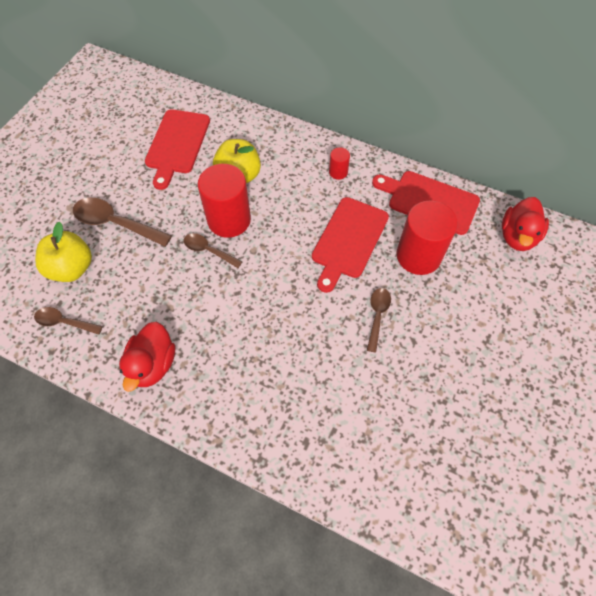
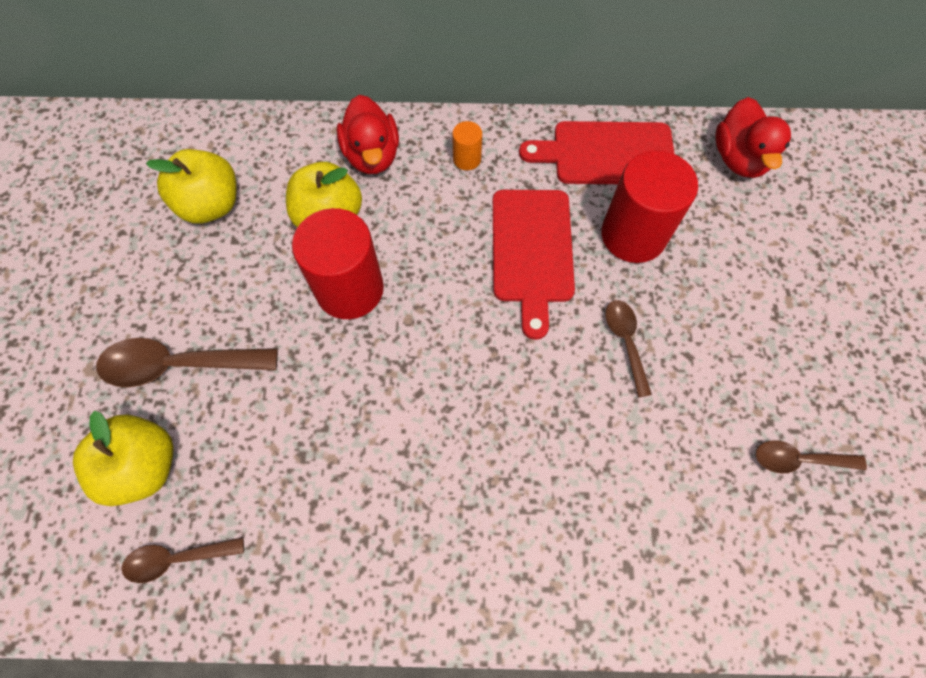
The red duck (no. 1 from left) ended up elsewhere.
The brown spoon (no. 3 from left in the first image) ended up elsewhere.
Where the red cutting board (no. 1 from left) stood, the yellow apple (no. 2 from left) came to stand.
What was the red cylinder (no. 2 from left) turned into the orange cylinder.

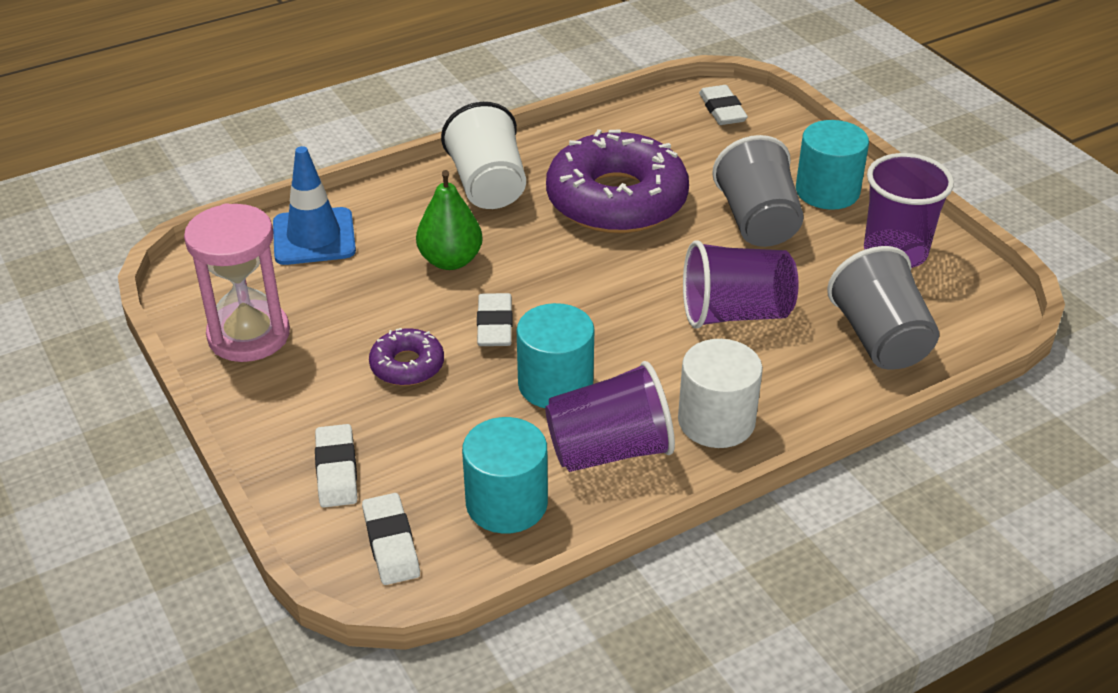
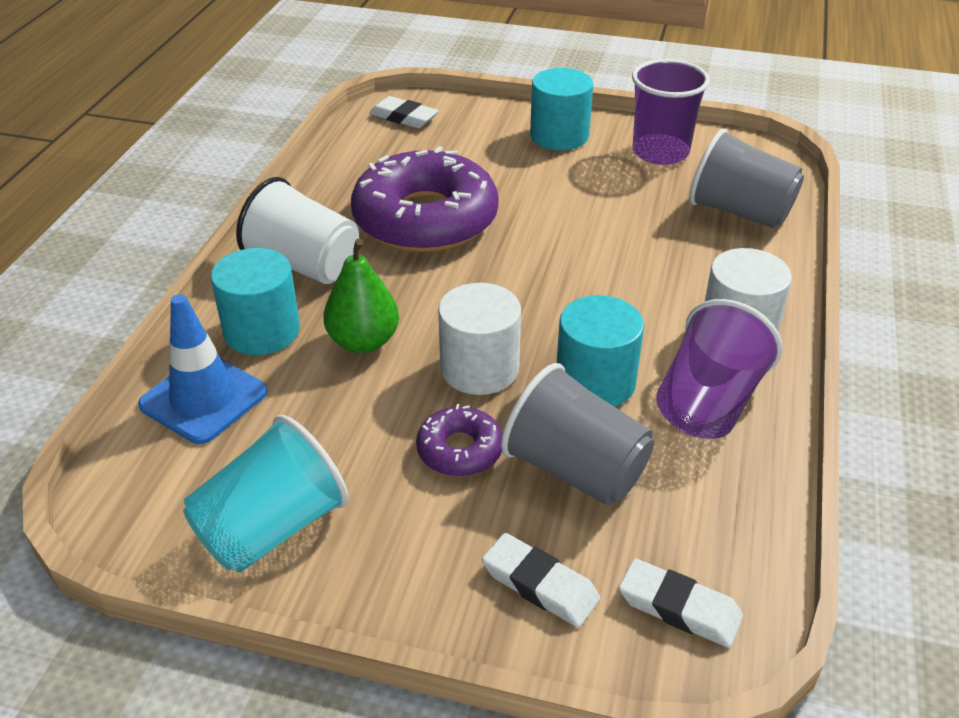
The second view lost the purple cup (no. 2 from left).
The turquoise cylinder (no. 1 from left) ended up elsewhere.
The grey cup (no. 1 from left) ended up elsewhere.
Where the pink hourglass stood, the turquoise cup came to stand.
Where the white eraser (no. 3 from left) stood, the white cylinder (no. 1 from left) came to stand.

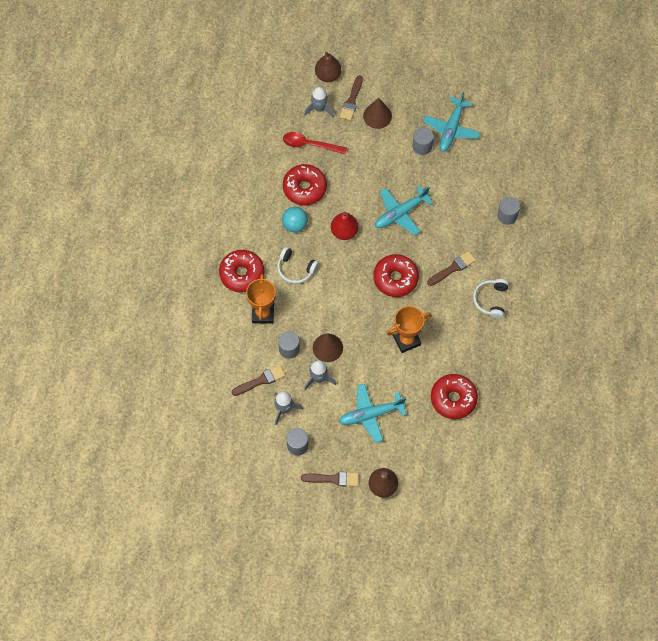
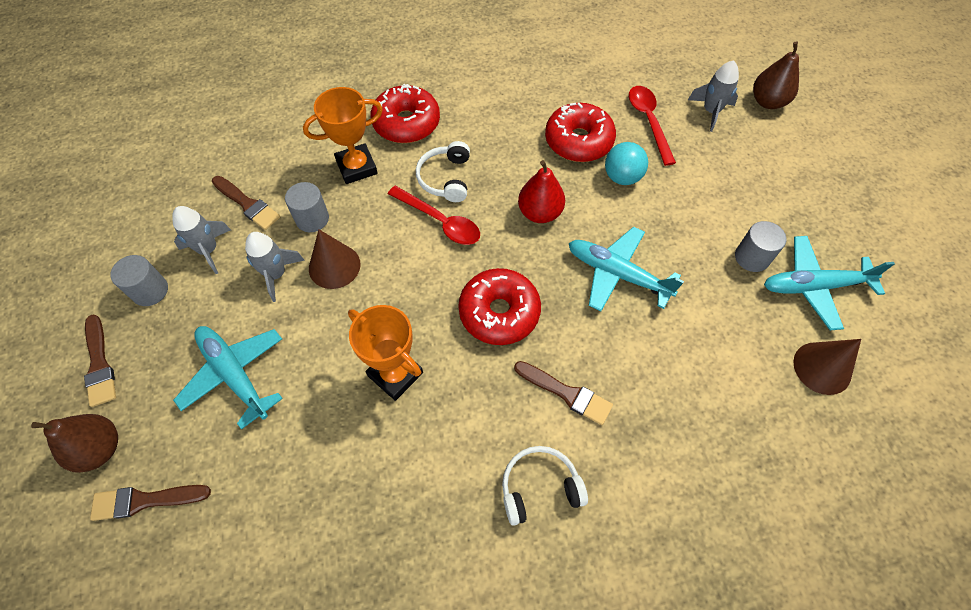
The second view lost the red donut (no. 4 from left).
The second view lost the grey cylinder (no. 4 from left).
The second view gained the red spoon (no. 1 from left).
The turquoise ball ended up elsewhere.
The brown brush (no. 3 from left in the first image) ended up elsewhere.
The brown cone (no. 2 from left) ended up elsewhere.

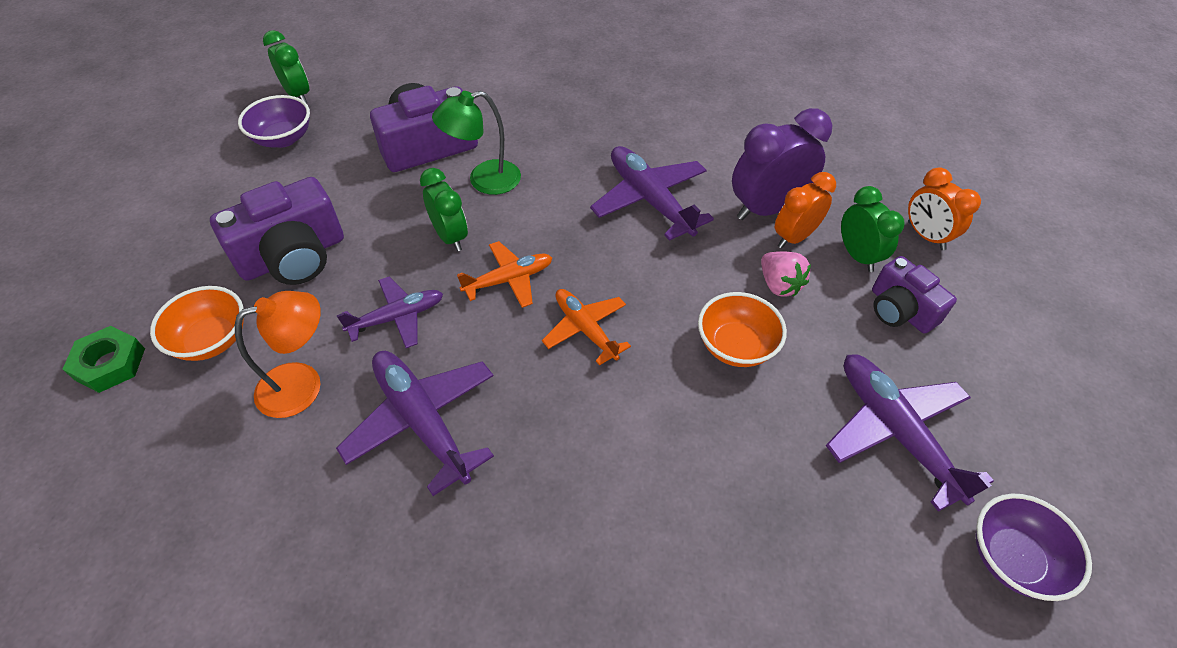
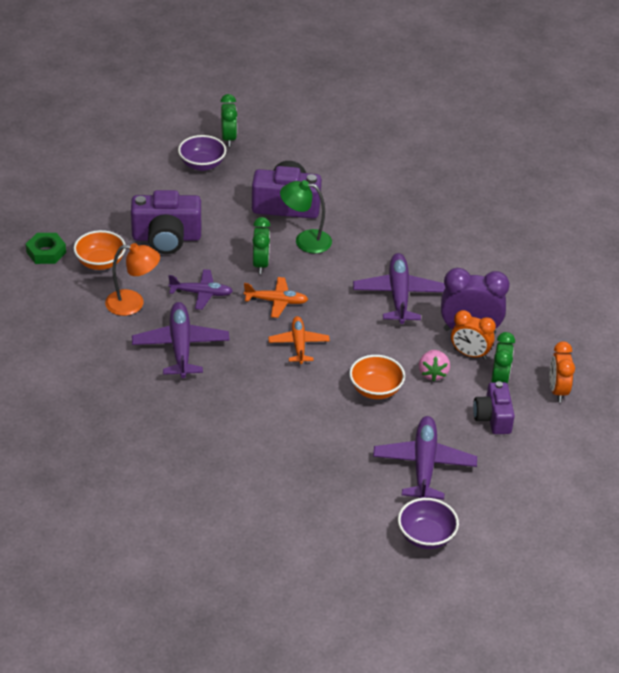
The orange clock (no. 1 from left) ended up facing another way, 150 degrees counterclockwise from before.

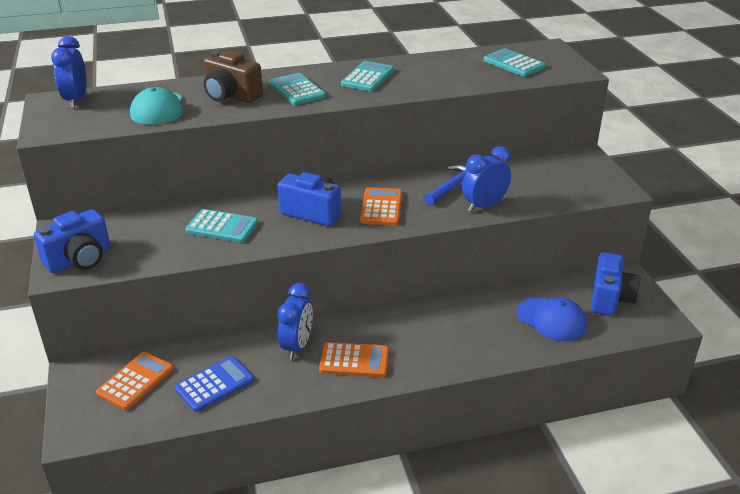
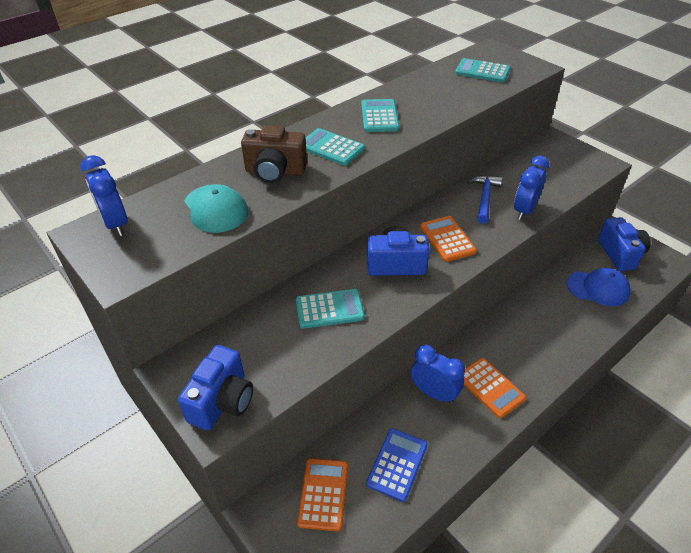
The blue clock (no. 2 from left) ended up facing another way, 45 degrees counterclockwise from before.
The orange calculator (no. 2 from left in the first image) ended up facing another way, 75 degrees clockwise from before.

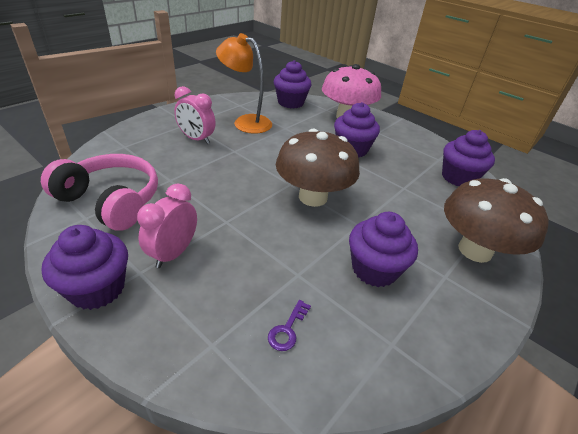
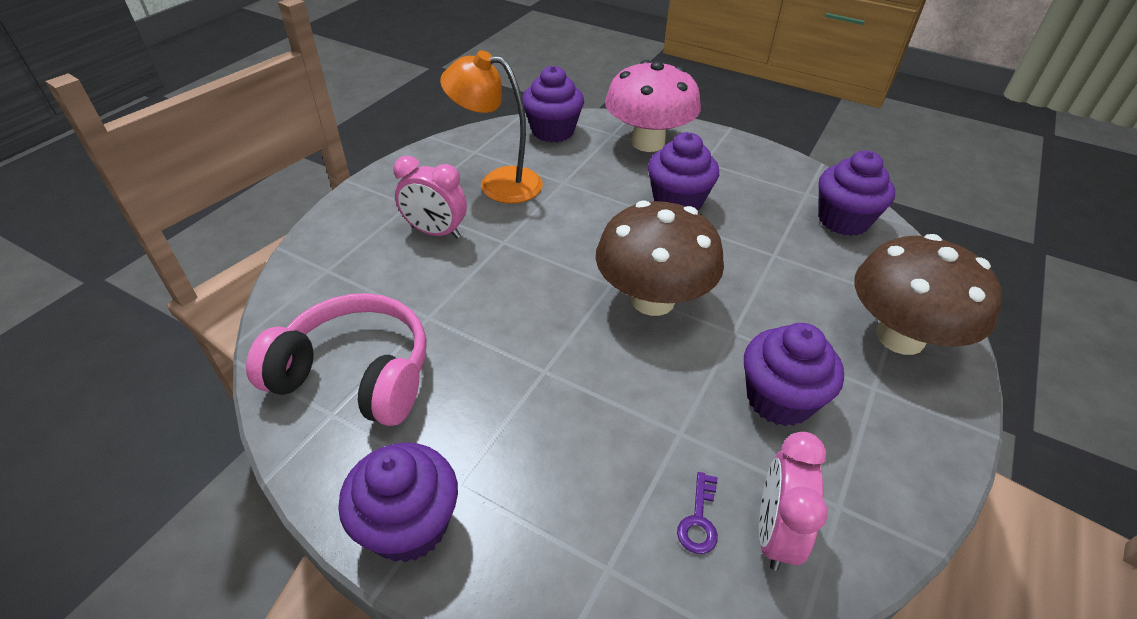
The pink clock (no. 1 from left in the first image) ended up elsewhere.

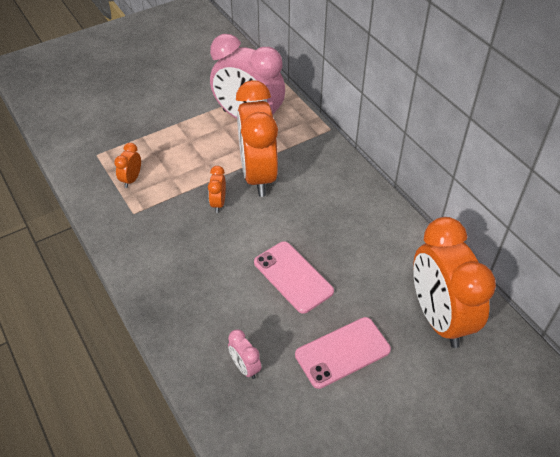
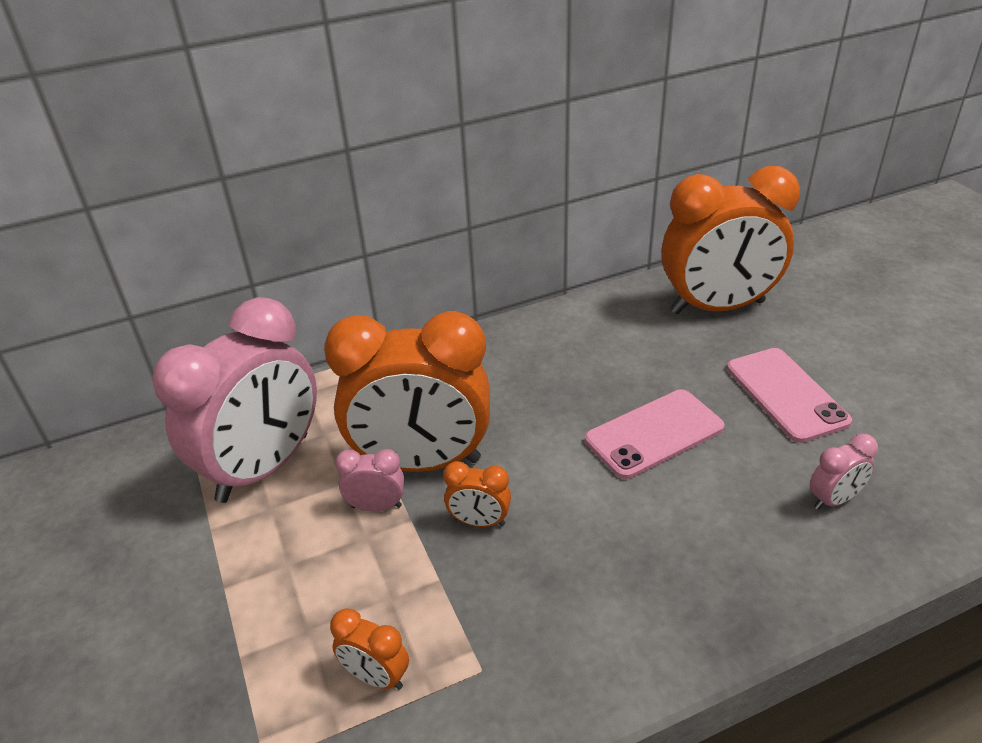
The second view gained the pink clock (no. 2 from left).

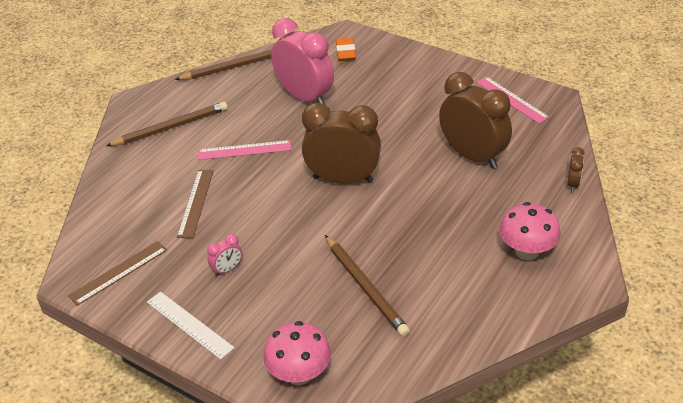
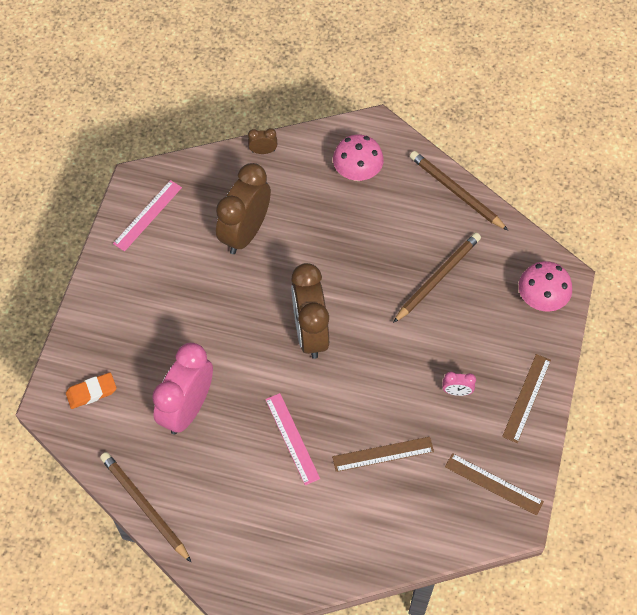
The brown pencil (no. 1 from left in the first image) ended up elsewhere.
What was the white ruler turned into the brown ruler (no. 3 from left).
The pink clock (no. 1 from left in the first image) ended up facing another way, 150 degrees clockwise from before.

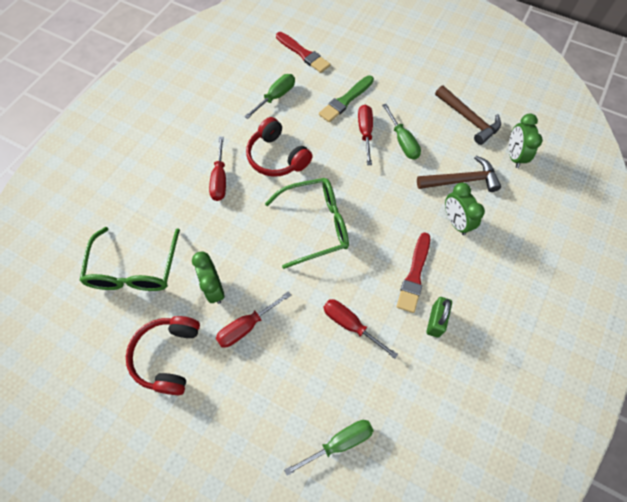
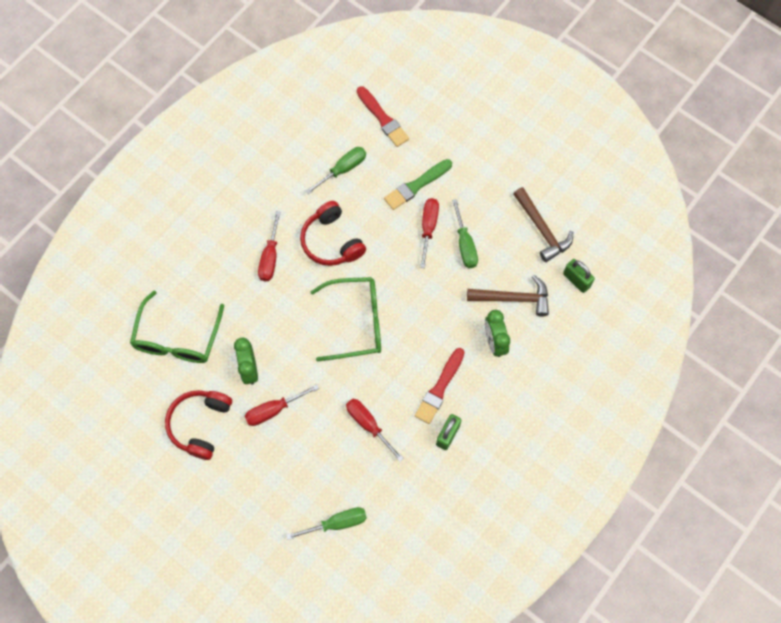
Where the green clock (no. 3 from left) stood, the green padlock (no. 2 from left) came to stand.

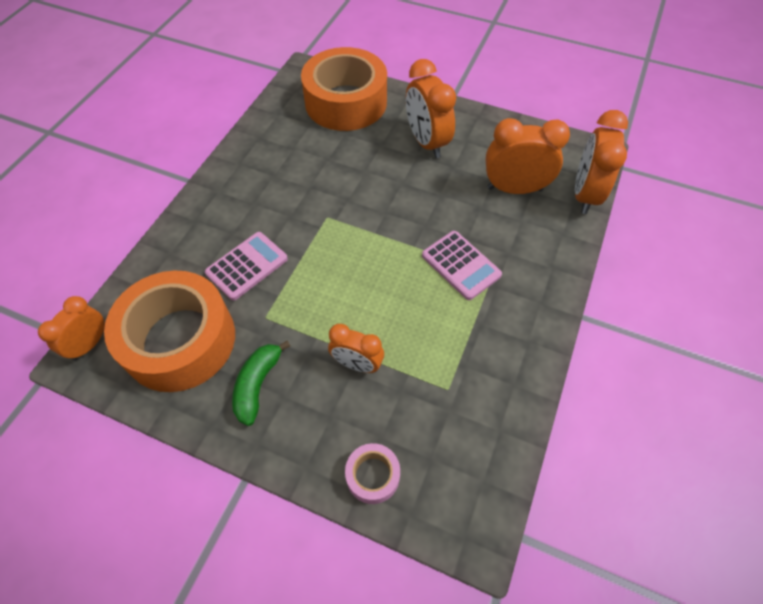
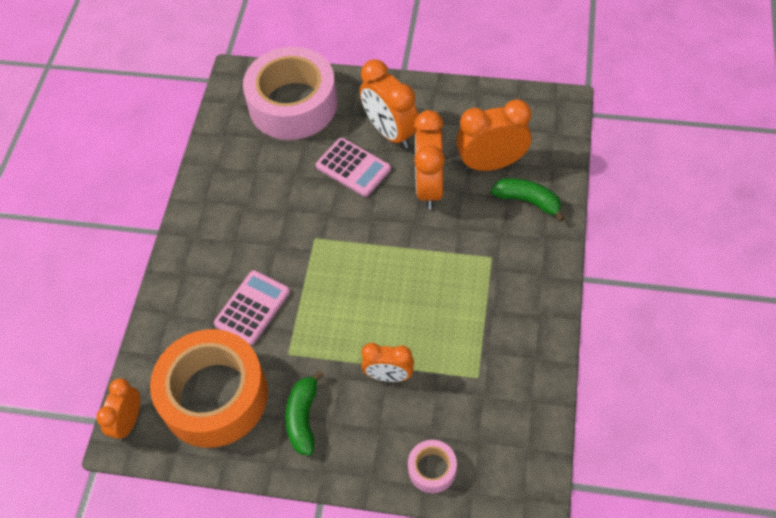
The second view gained the green banana (no. 2 from left).
The pink calculator (no. 2 from left) ended up elsewhere.
The orange clock (no. 5 from left in the first image) ended up elsewhere.
What was the orange tape (no. 2 from left) turned into the pink tape (no. 1 from left).

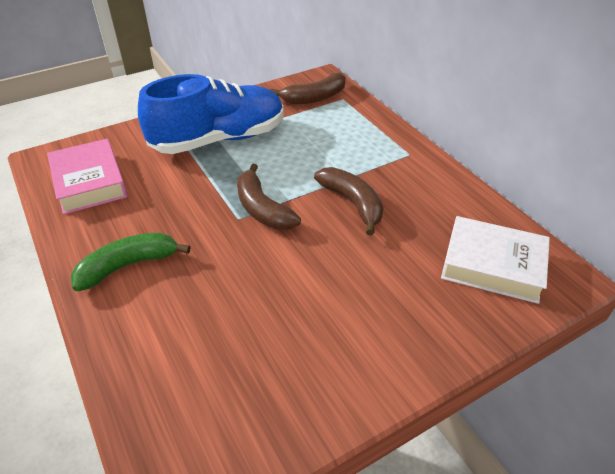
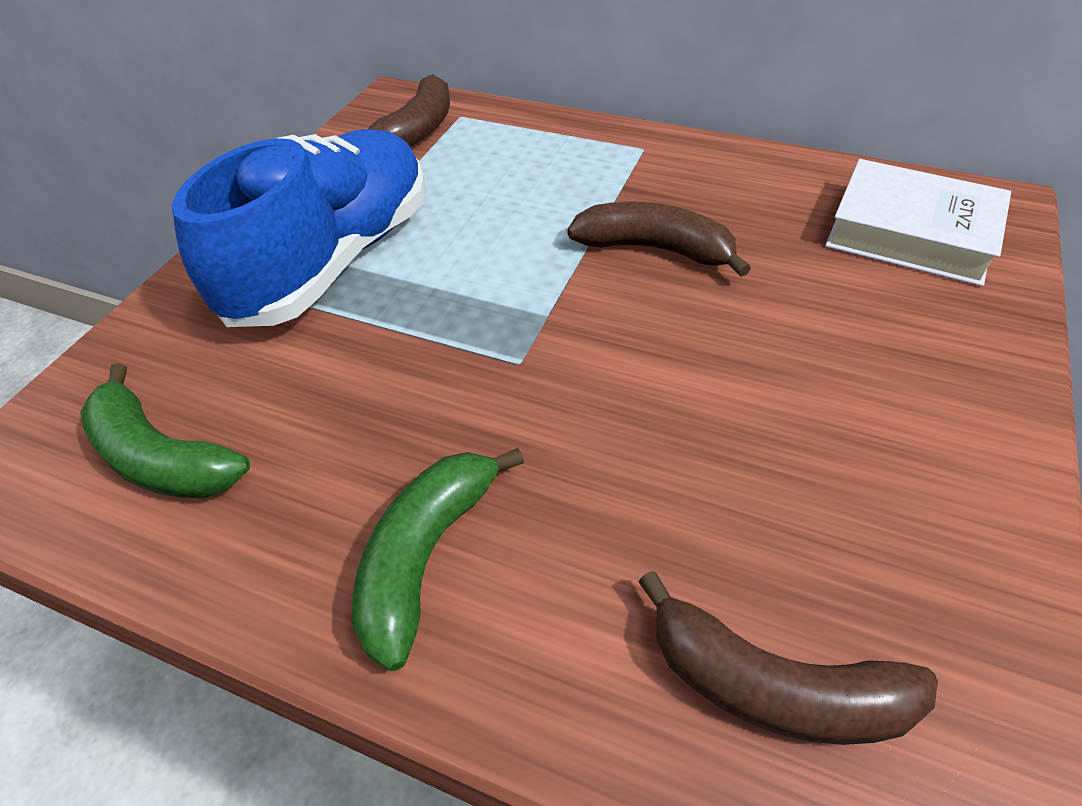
The brown banana (no. 1 from left in the first image) ended up elsewhere.
Where the pink book stood, the green banana (no. 1 from left) came to stand.
The white book ended up facing another way, 45 degrees clockwise from before.

